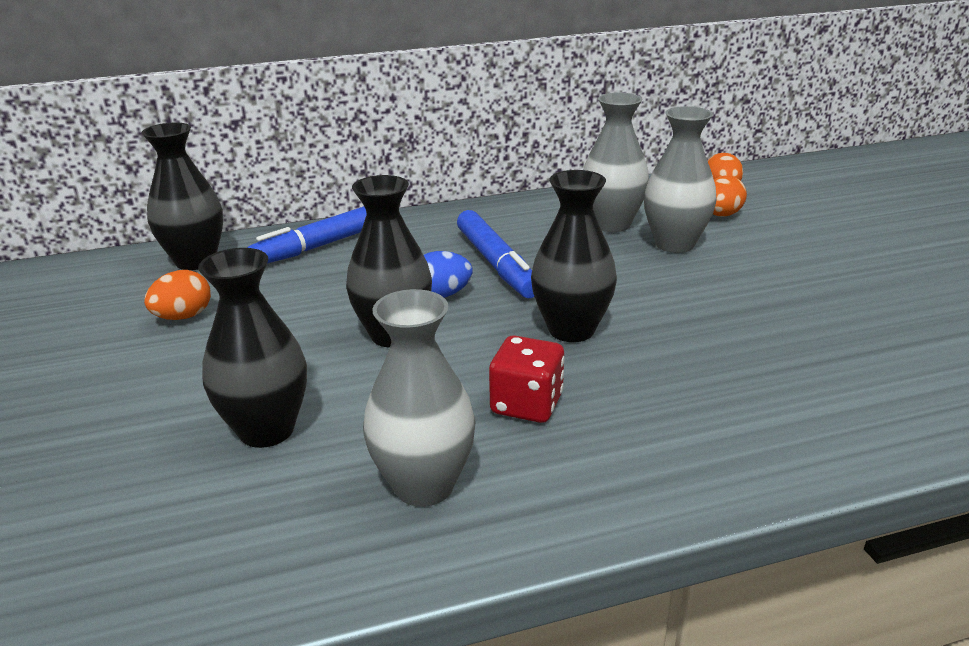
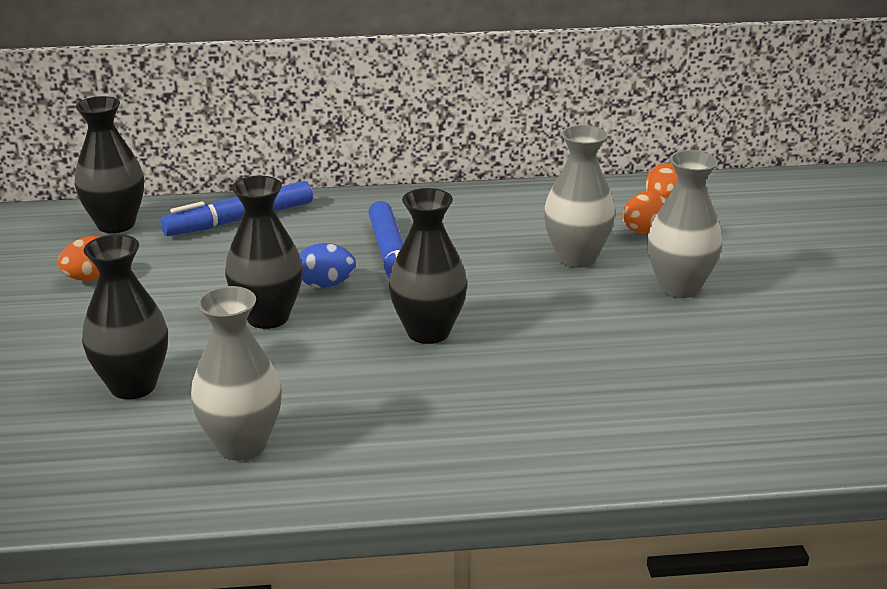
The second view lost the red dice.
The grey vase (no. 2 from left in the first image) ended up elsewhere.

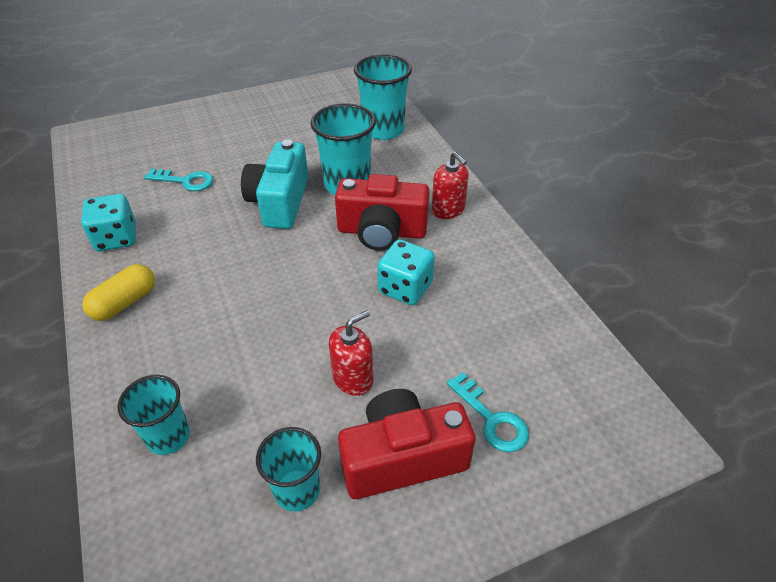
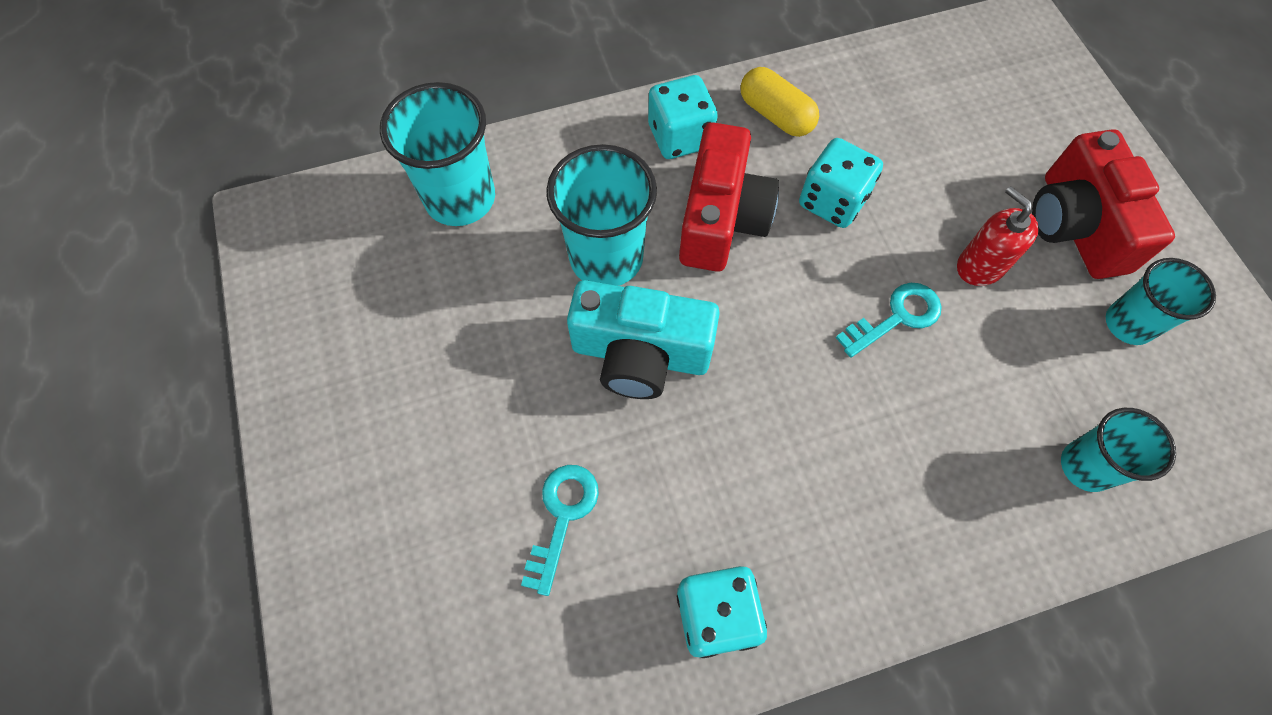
The yellow capsule ended up elsewhere.
The turquoise key (no. 2 from left) ended up elsewhere.
Where the red soap dispenser (no. 2 from left) stood, the turquoise dice (no. 1 from left) came to stand.

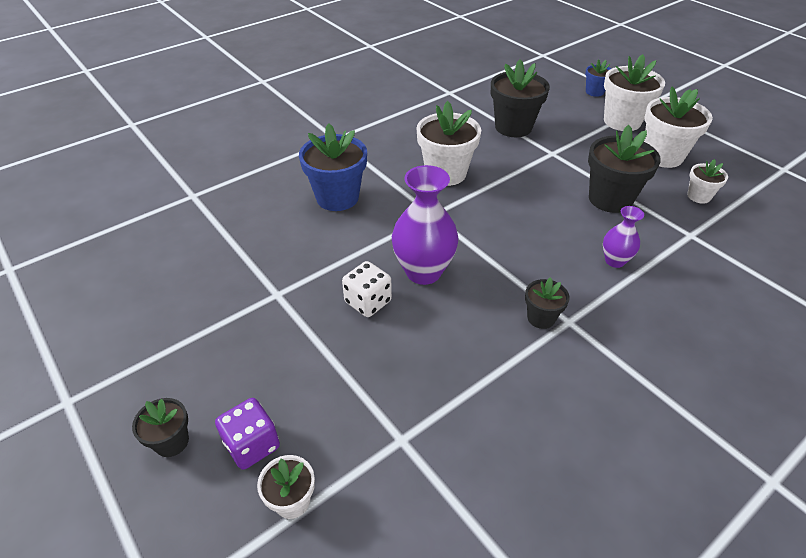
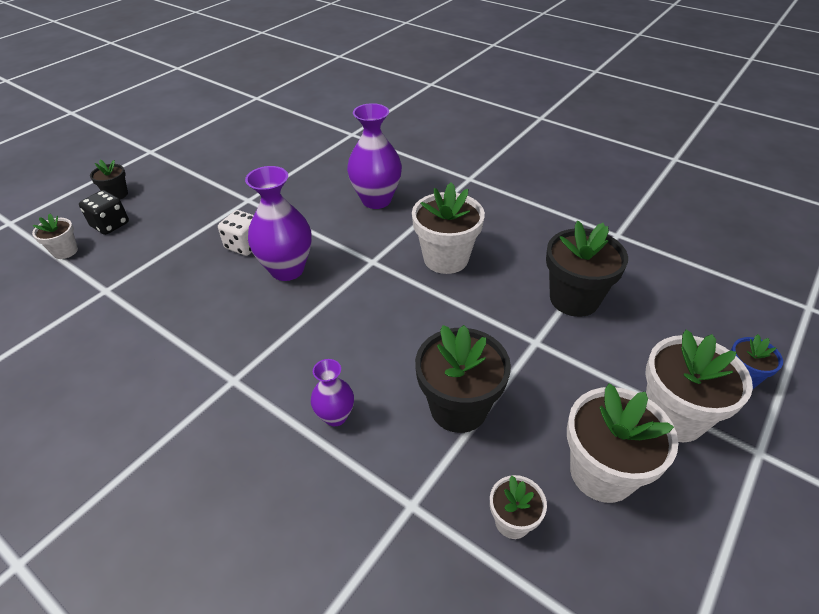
The second view lost the black flower pot (no. 3 from left).
Where the blue flower pot (no. 1 from left) stood, the purple vase (no. 3 from left) came to stand.
What was the purple dice turned into the black dice.

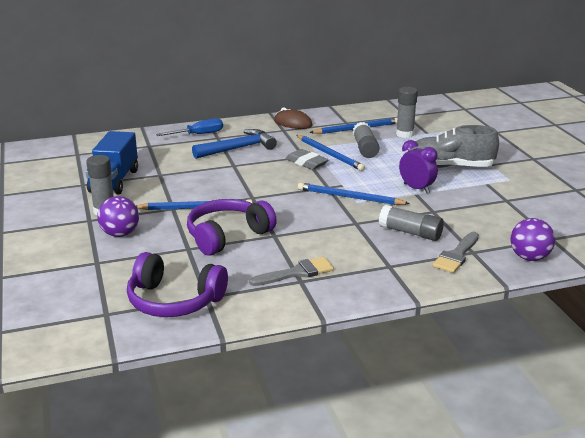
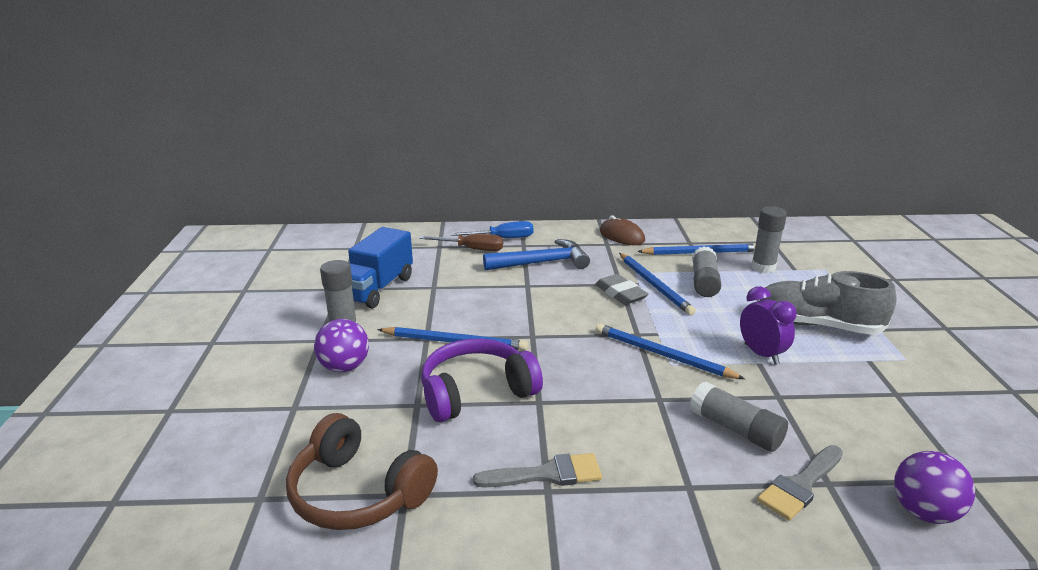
The second view gained the brown screwdriver.
What was the purple headphones (no. 1 from left) turned into the brown headphones.

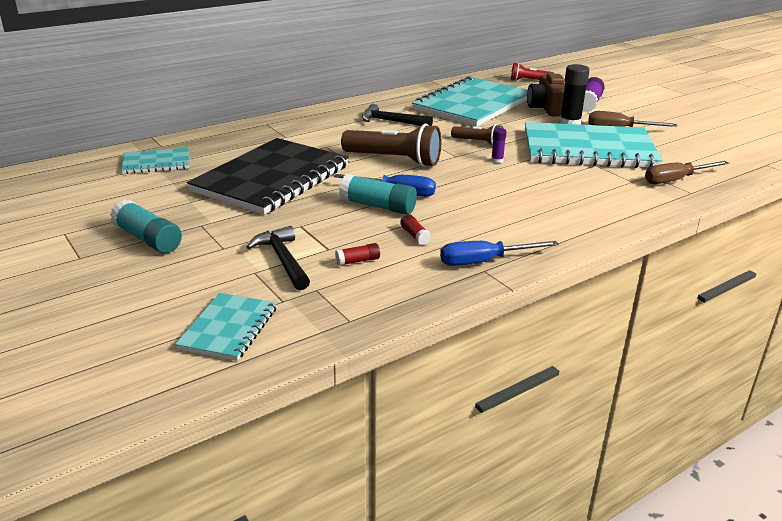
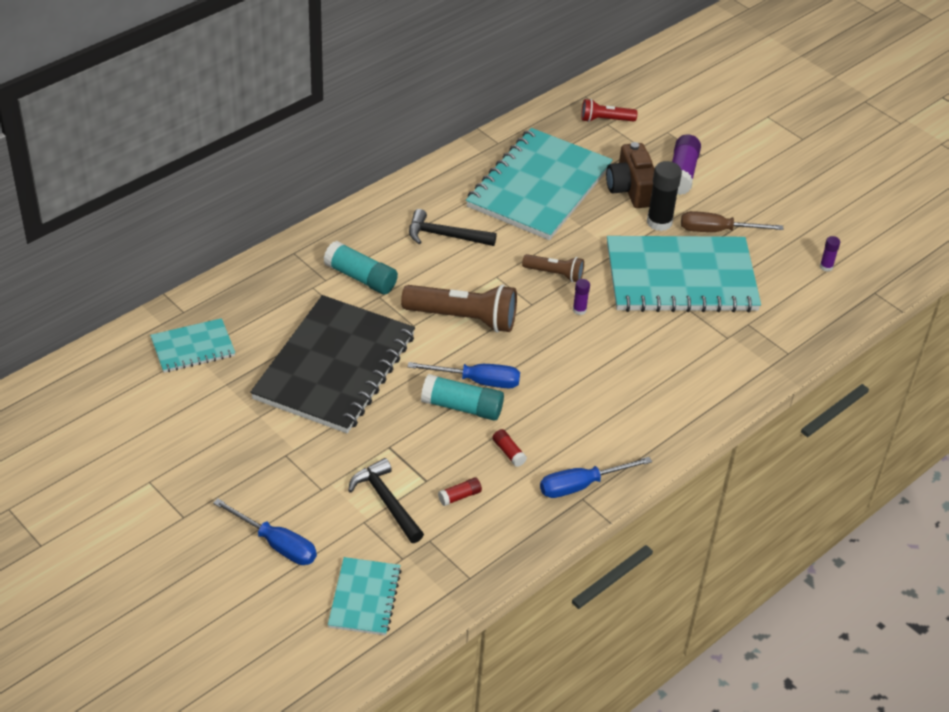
The second view lost the brown screwdriver (no. 2 from left).
The second view gained the blue screwdriver (no. 1 from left).
The second view gained the purple glue stick (no. 3 from left).
The turquoise glue stick (no. 1 from left) ended up elsewhere.

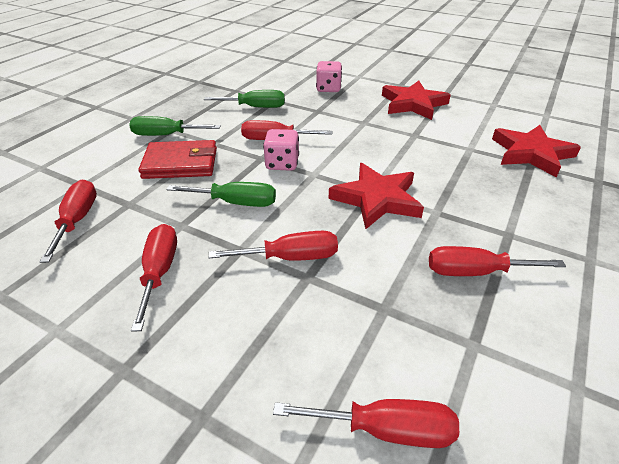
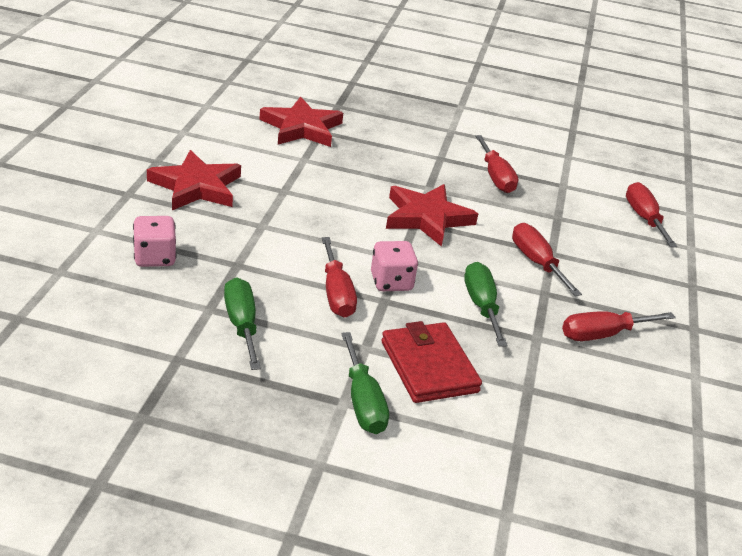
The second view lost the red screwdriver (no. 1 from left).

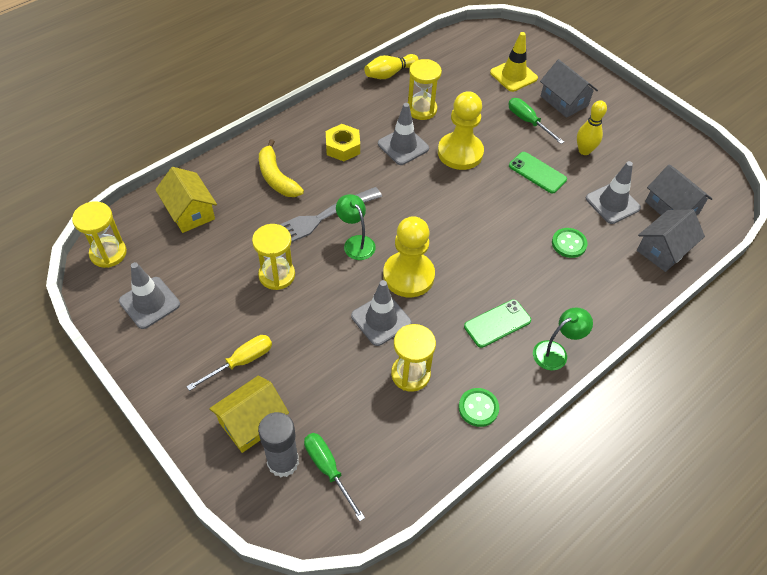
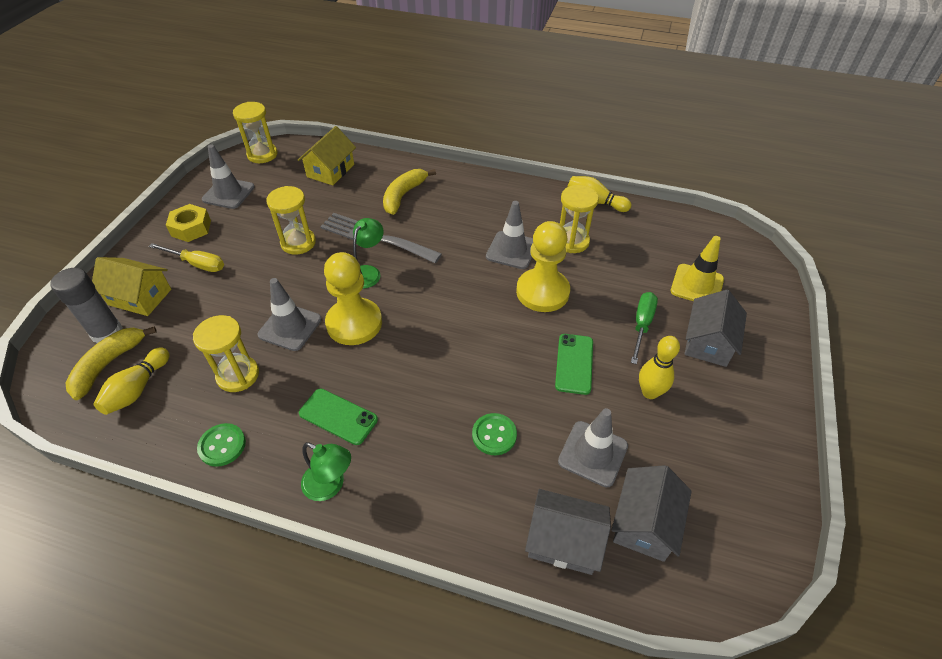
The second view gained the yellow bowling pin (no. 1 from left).
The yellow nut ended up elsewhere.
Where the green screwdriver (no. 1 from left) stood, the yellow banana (no. 1 from left) came to stand.

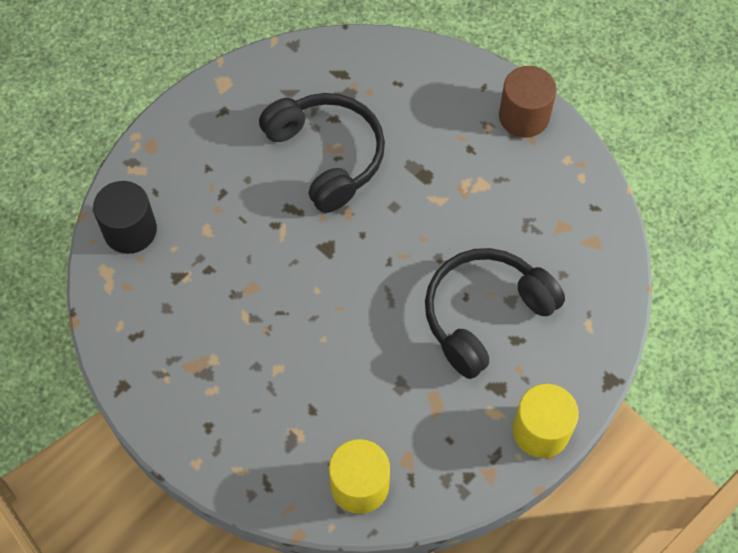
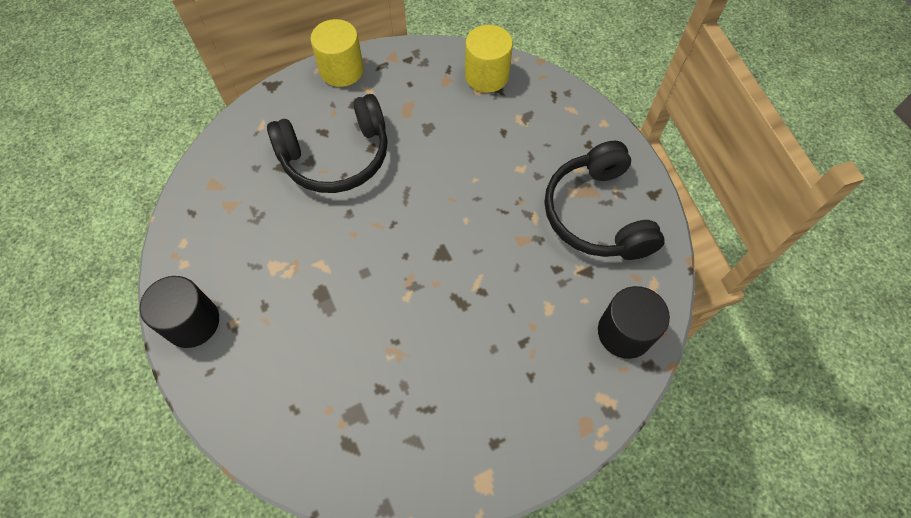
The black headphones (no. 1 from left in the first image) ended up elsewhere.
What was the brown cylinder turned into the black cylinder (no. 1 from left).

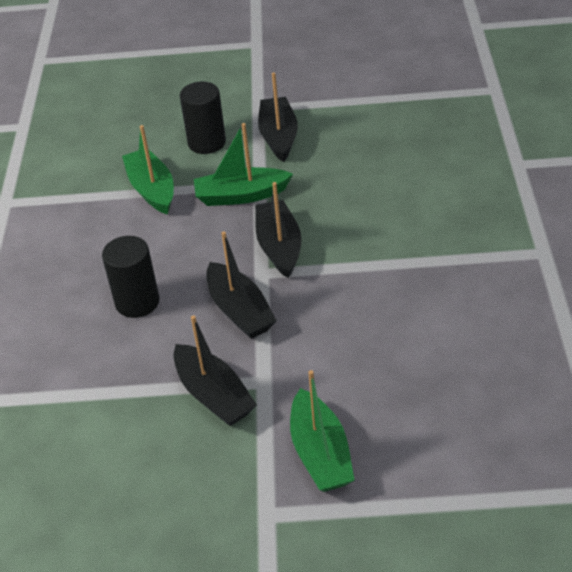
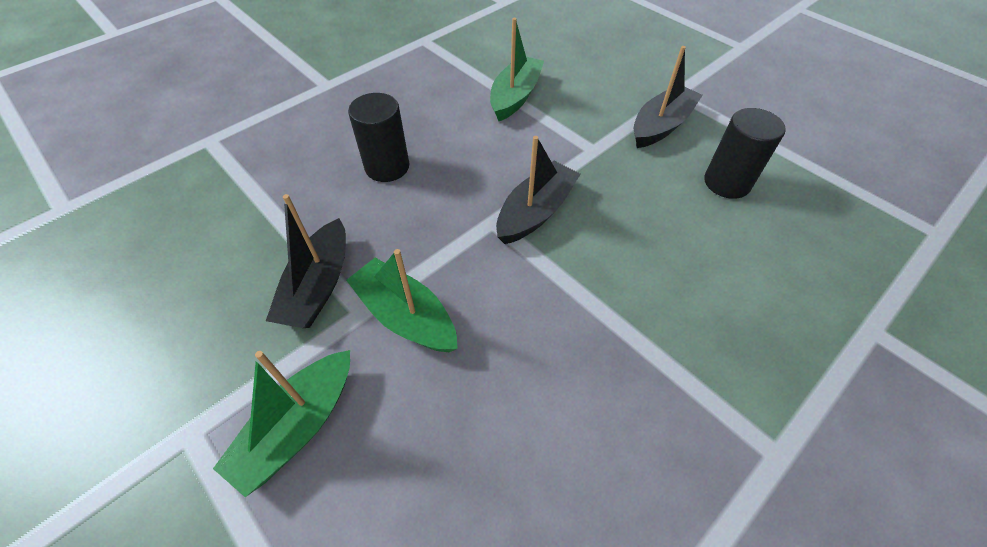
The second view lost the black boat (no. 2 from left).
The black cylinder (no. 2 from left) ended up elsewhere.
The green boat (no. 2 from left) ended up elsewhere.

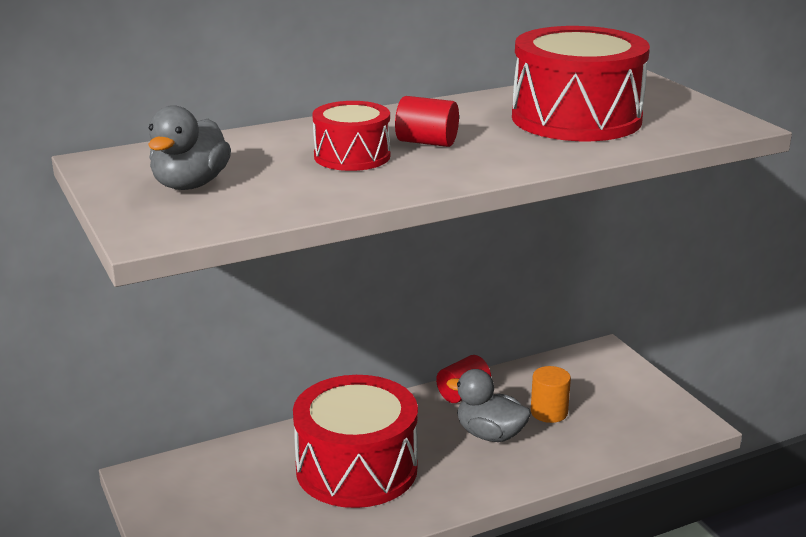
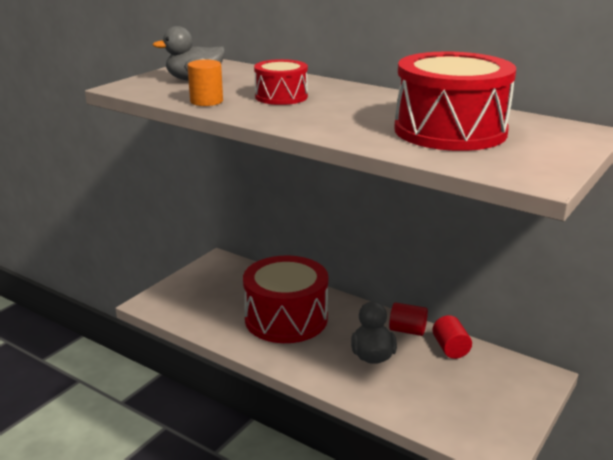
The red cylinder (no. 1 from left in the first image) ended up elsewhere.
The orange cylinder ended up elsewhere.

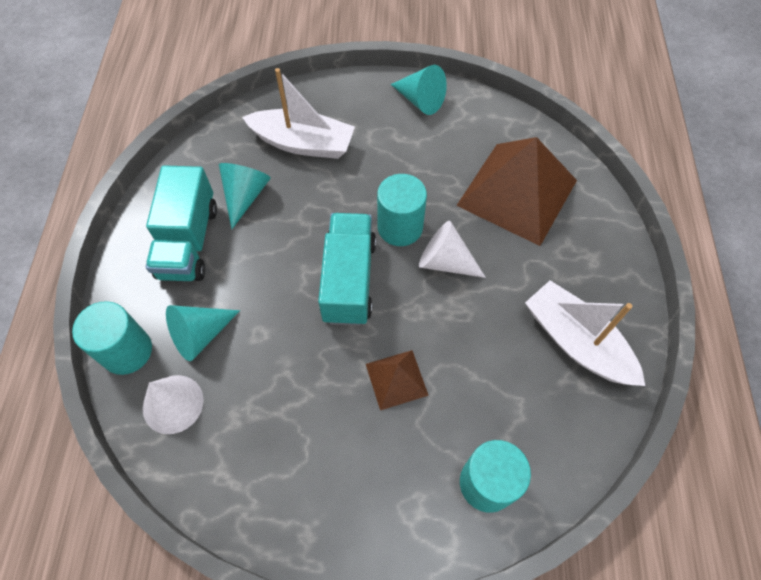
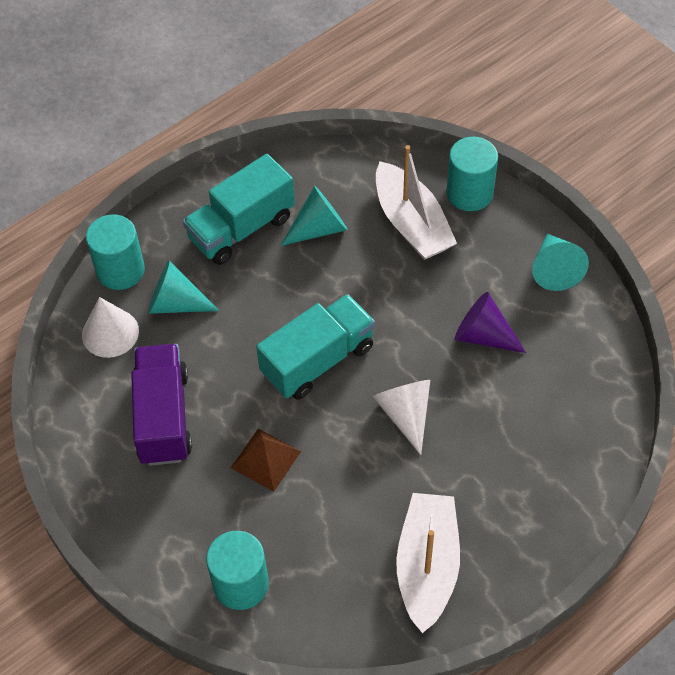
The second view lost the brown pyramid (no. 2 from left).
The second view gained the purple truck.
The second view gained the purple cone.
The turquoise cylinder (no. 2 from left in the first image) ended up elsewhere.

